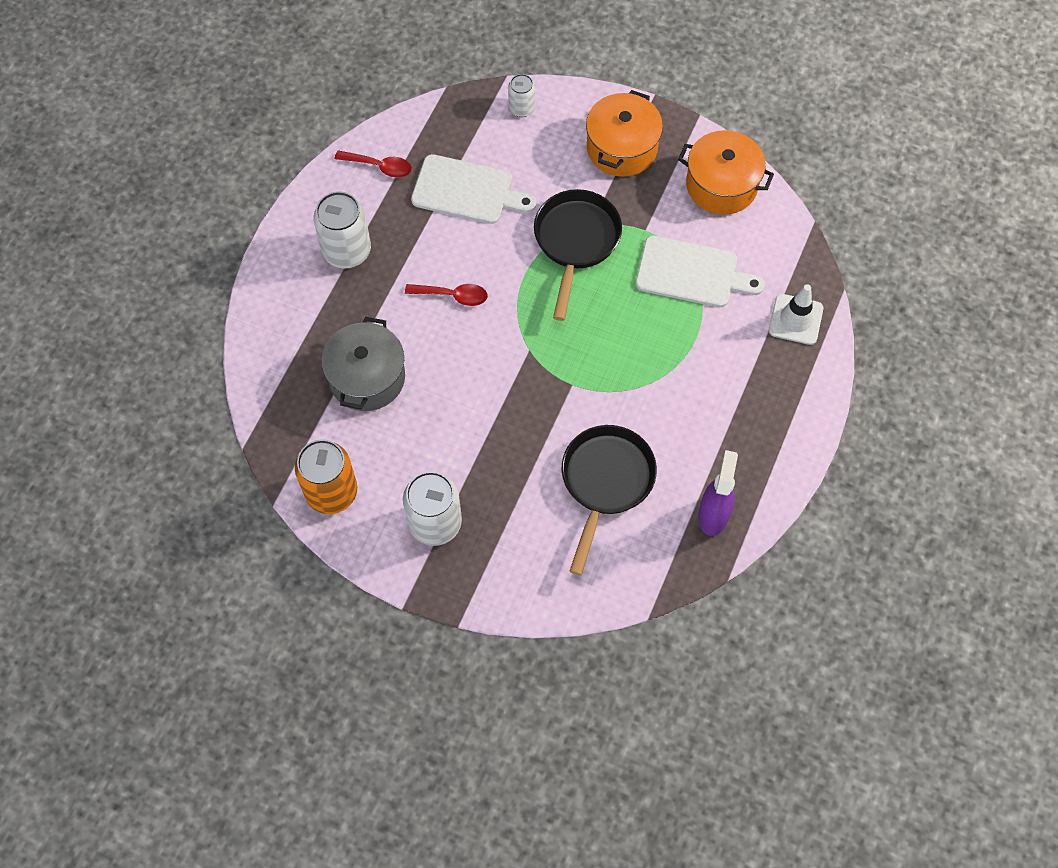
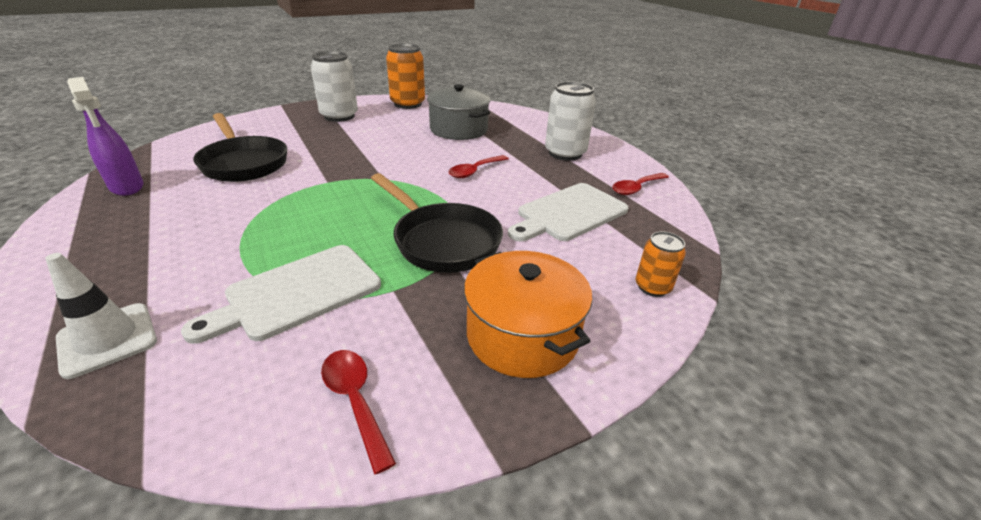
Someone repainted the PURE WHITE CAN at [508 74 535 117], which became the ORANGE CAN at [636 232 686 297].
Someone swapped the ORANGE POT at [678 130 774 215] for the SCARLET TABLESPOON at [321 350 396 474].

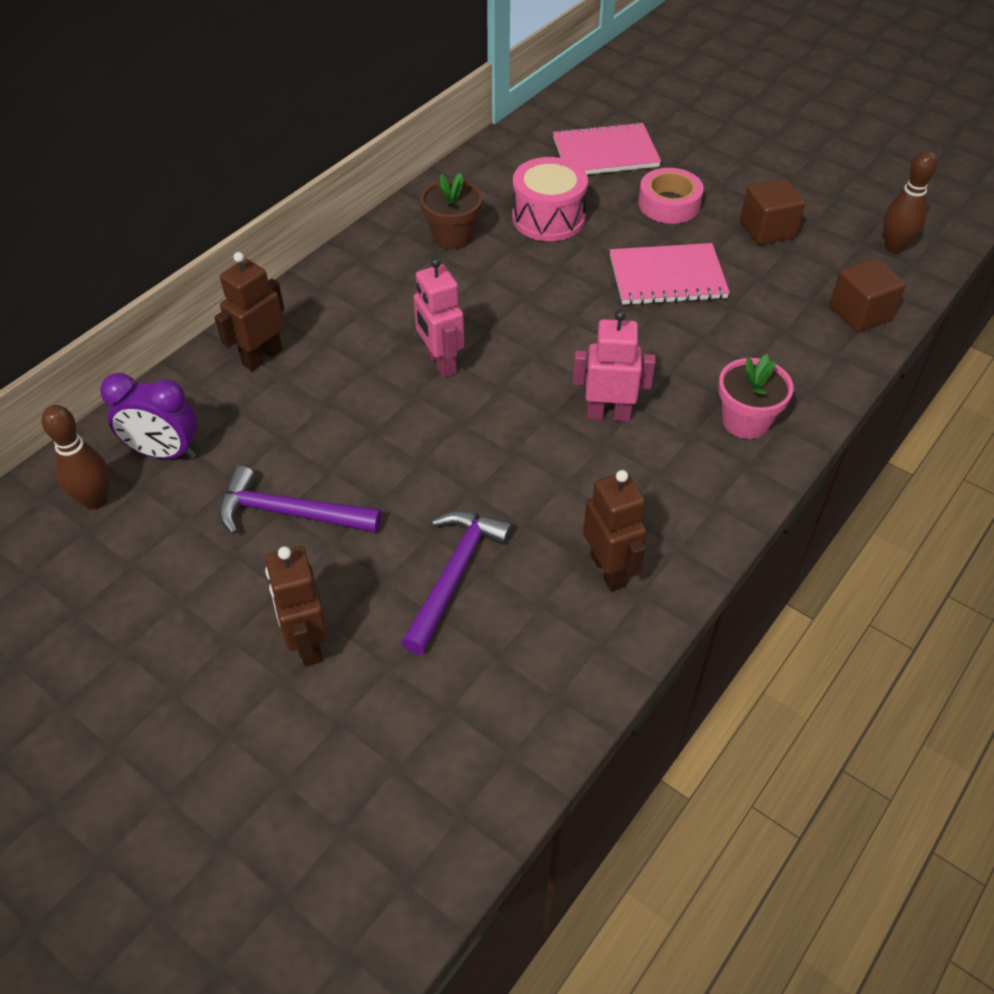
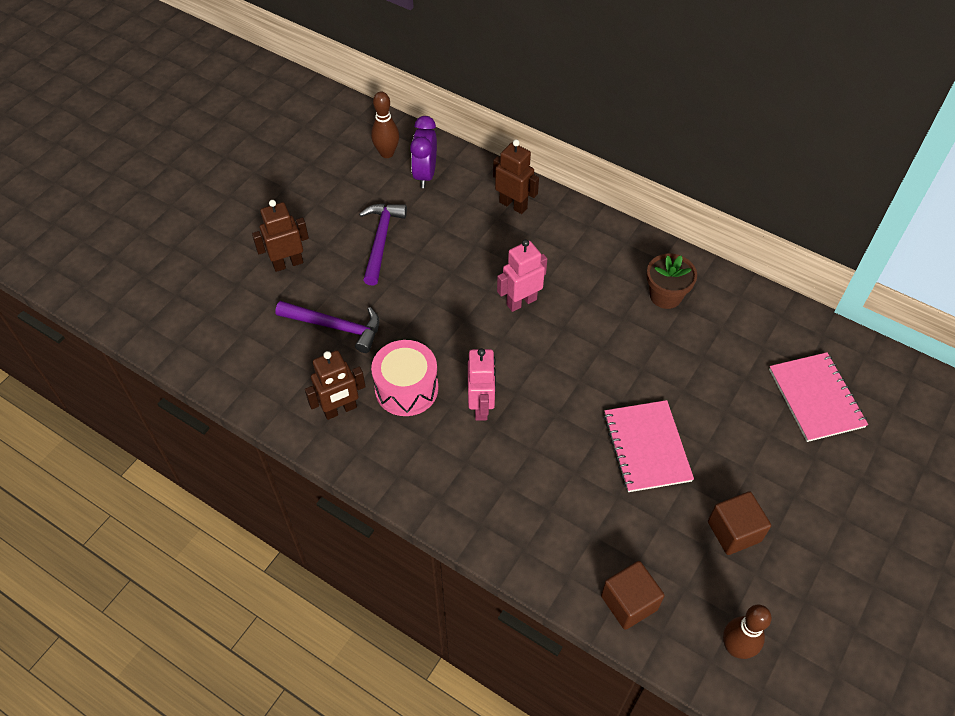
Someone carried the PINK SNARE DRUM from [512 157 588 241] to [371 340 439 416].
Someone took away the PINK TAPE at [638 168 704 224].
Someone took away the PINK PLANT POT at [718 354 794 439].

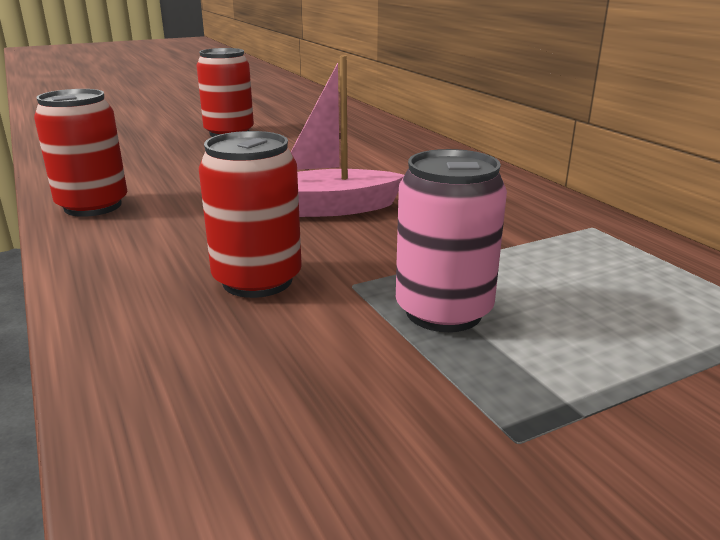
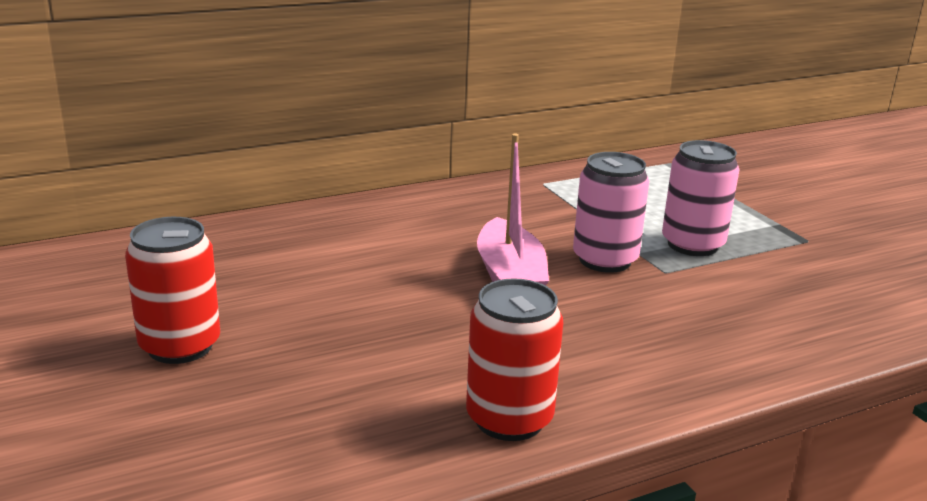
Someone took away the SCARLET CAN at [199 131 302 298].
Someone put down the PINK CAN at [573 152 649 273].

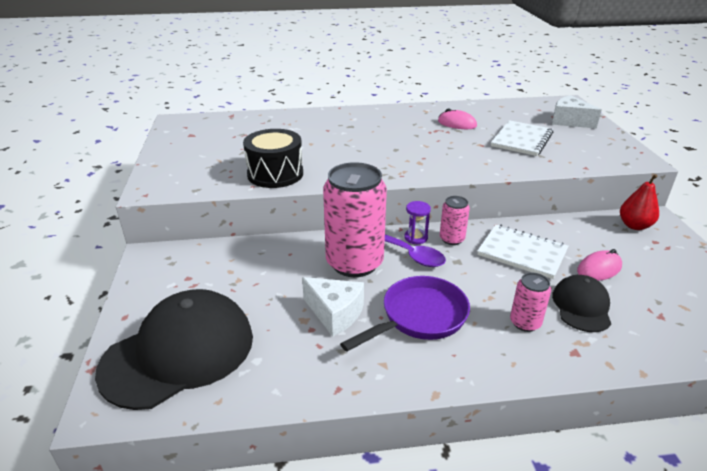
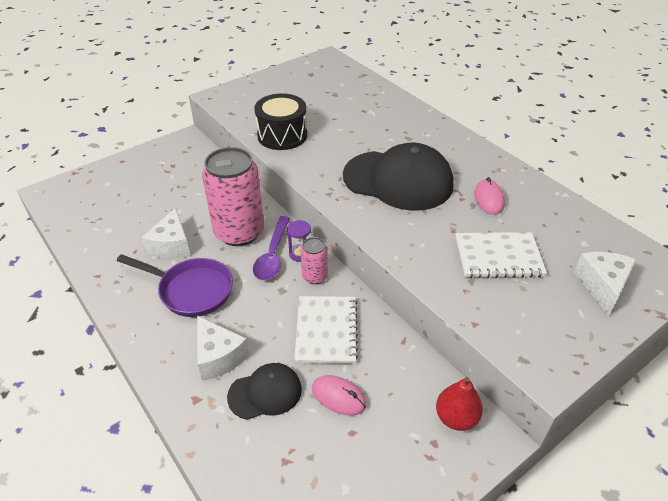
Someone swapped the PINK CAN at [510 273 551 332] for the PURE WHITE CHEESE WEDGE at [197 316 249 381].
Someone carried the BLACK CAP from [95 289 253 410] to [343 143 453 211].

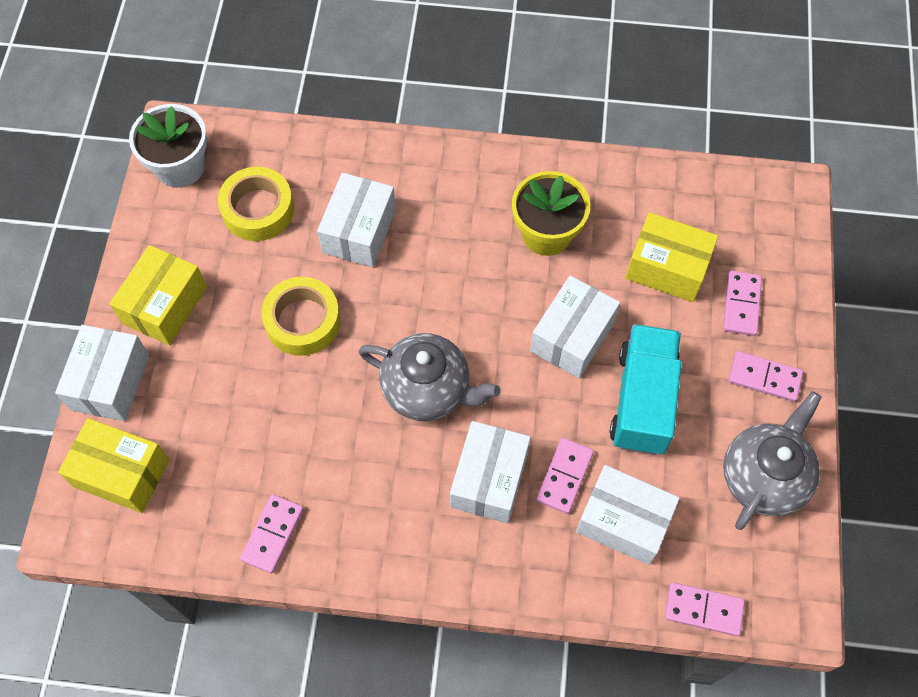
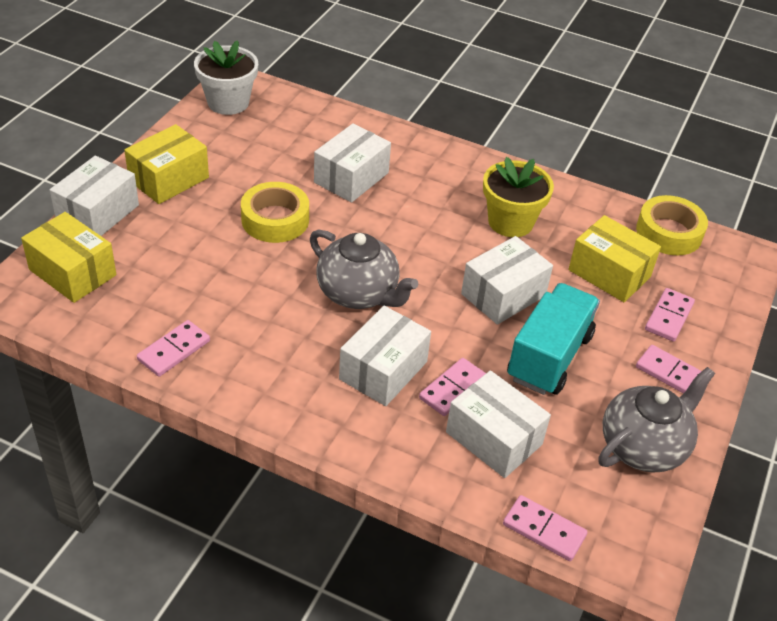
Someone carried the BRIGHT YELLOW TAPE from [218 167 294 241] to [636 195 708 255].

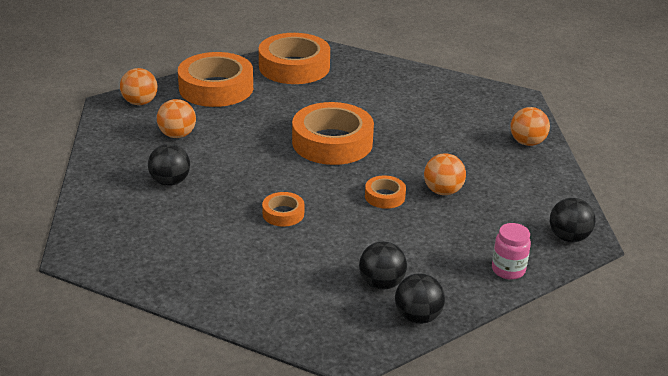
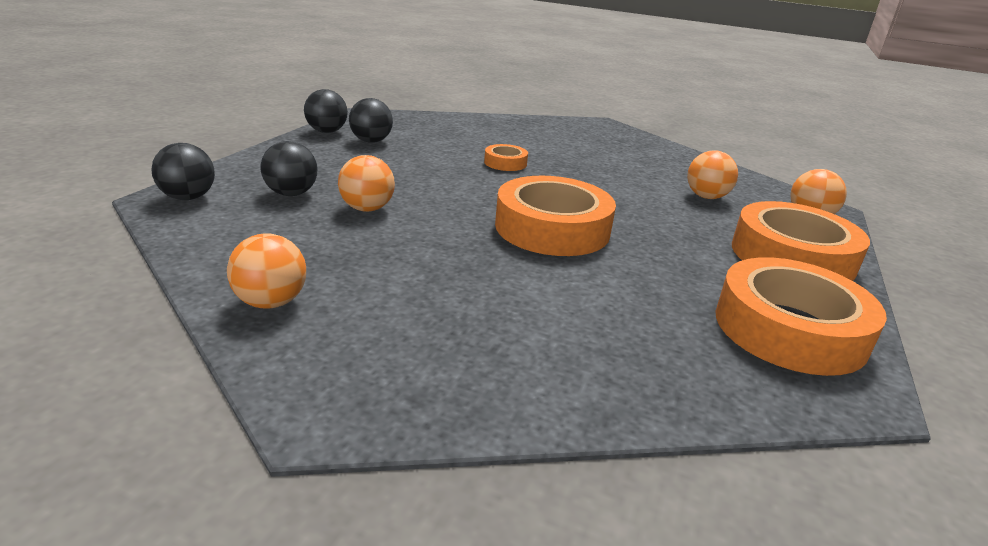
Someone carried the BLACK PLAY BALL from [148 144 190 186] to [260 141 317 196].
Someone took away the ORANGE TAPE at [365 175 406 209].
Someone took away the PINK JAM JAR at [492 223 531 280].

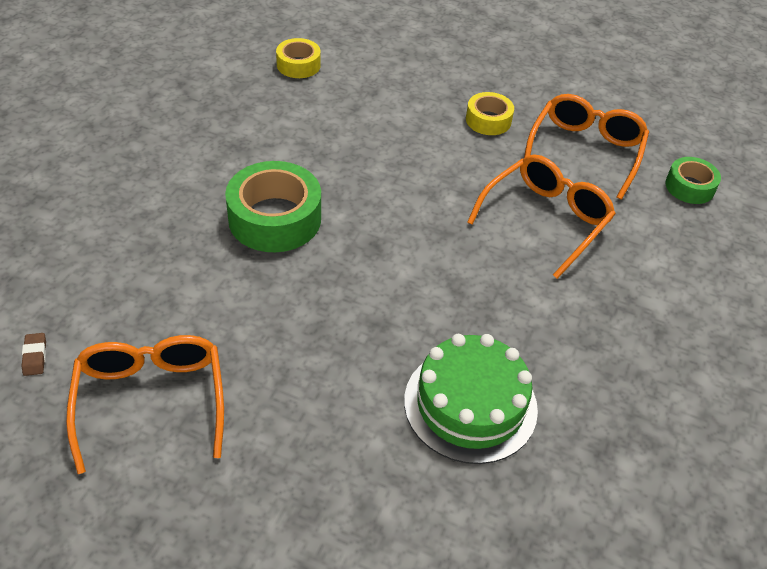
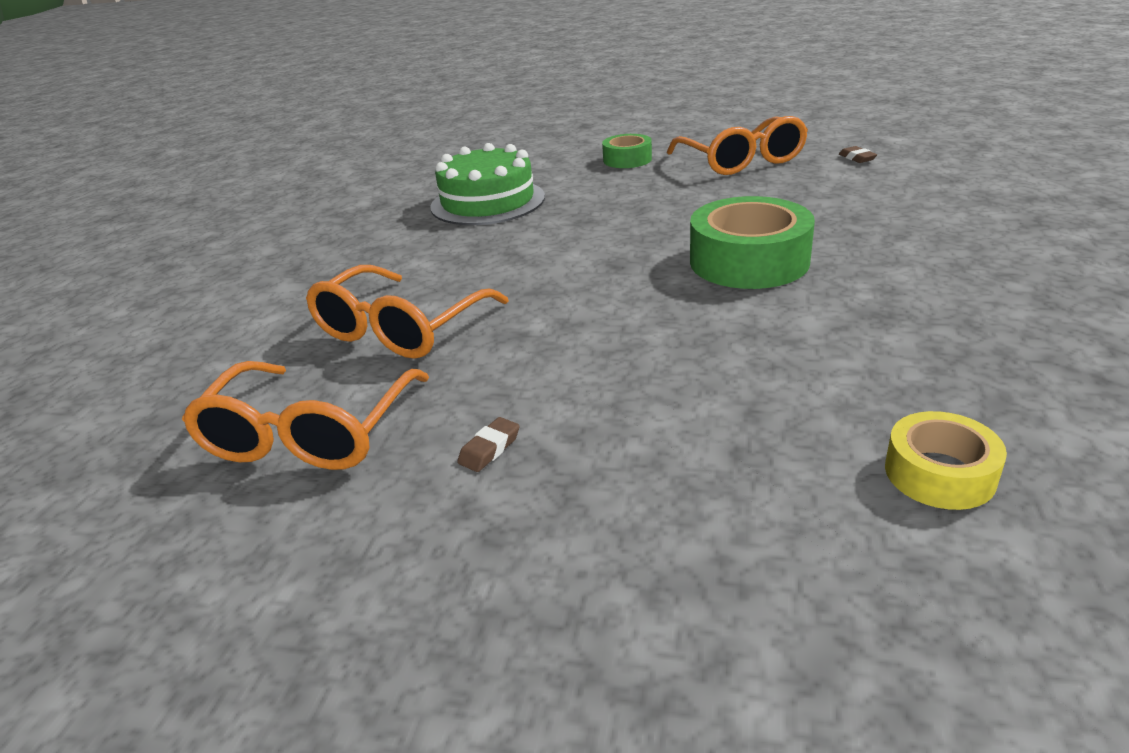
Someone swapped the BRIGHT YELLOW TAPE at [466 92 514 135] for the RUSSET ERASER at [457 417 519 472].
Someone carried the EMERALD TAPE from [665 157 721 204] to [602 134 652 168].

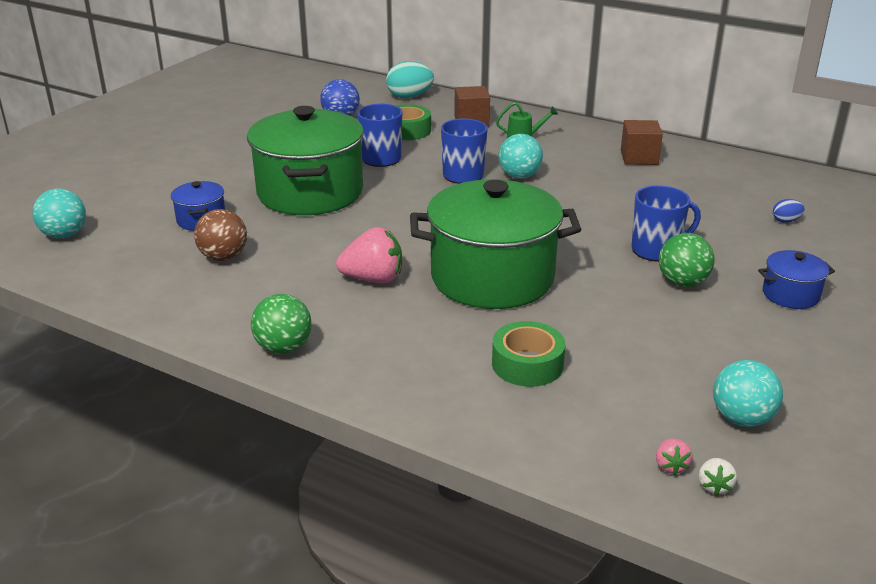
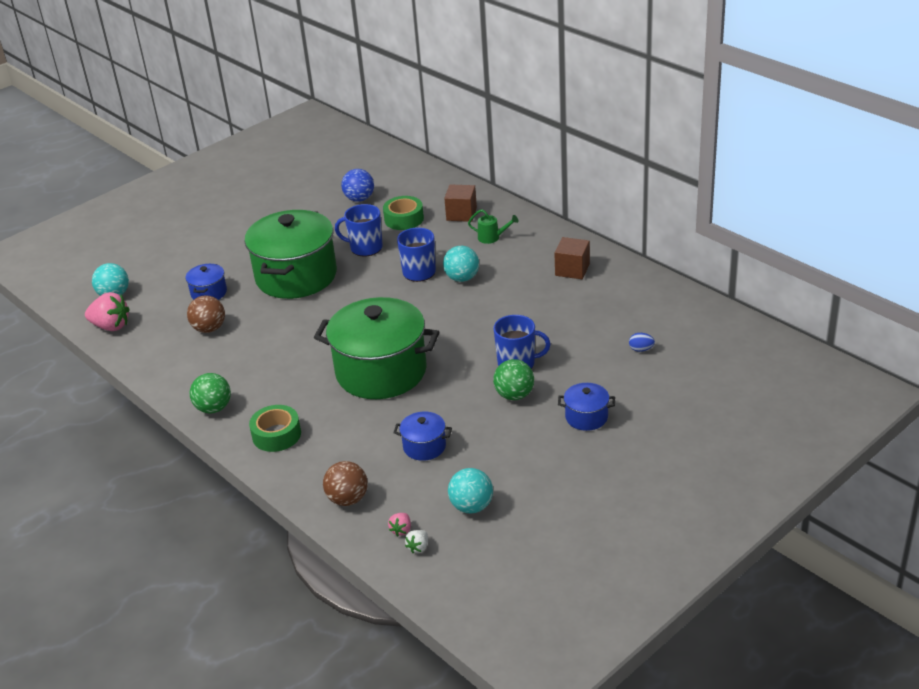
Someone took away the AQUA EGG SHAPE at [386 61 434 98].
Someone carried the PINK TOY STRAWBERRY from [336 227 402 283] to [85 292 130 331].
Someone carried the EMERALD TAPE from [492 321 565 387] to [249 405 301 452].
Someone put down the ROYAL BLUE POT at [393 412 452 461].
Someone put down the RUSSET PLAY BALL at [323 461 368 506].

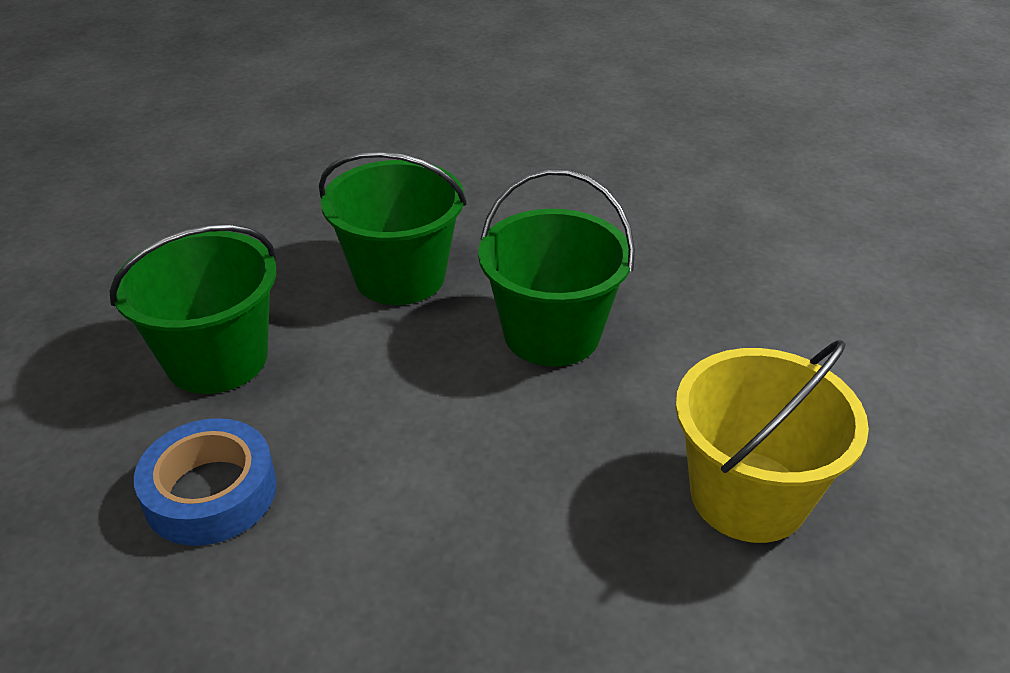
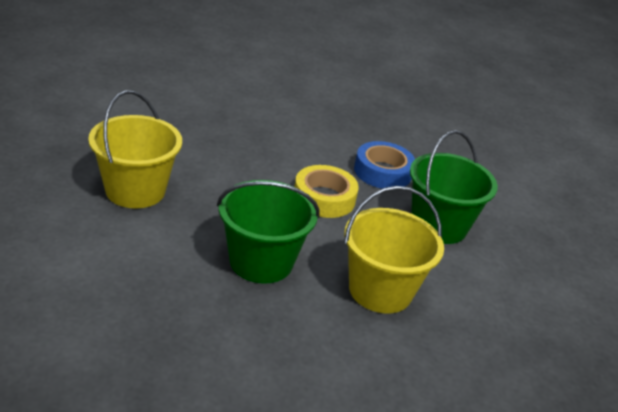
Someone repainted the EMERALD PAIL at [319 152 467 305], which became the BRIGHT YELLOW PAIL at [344 186 444 313].
Someone put down the BRIGHT YELLOW TAPE at [295 165 359 218].

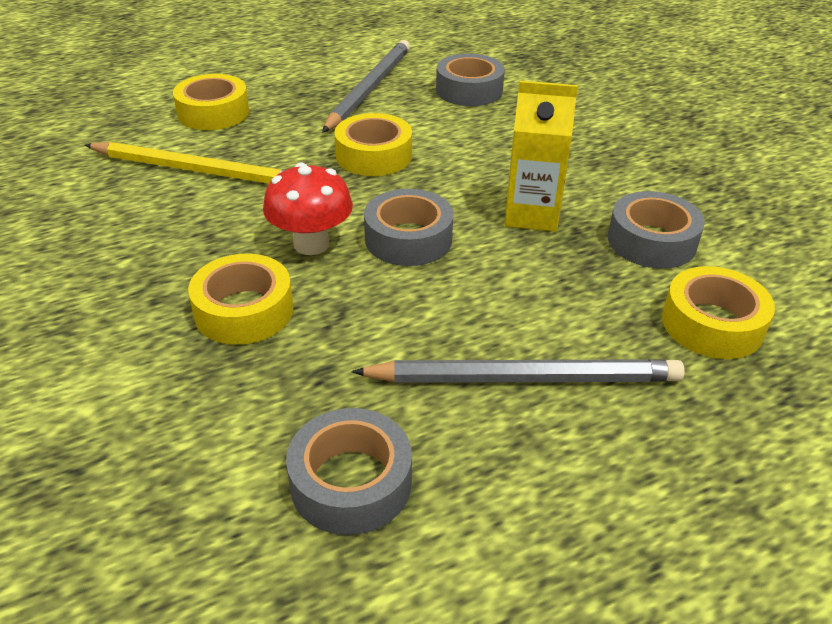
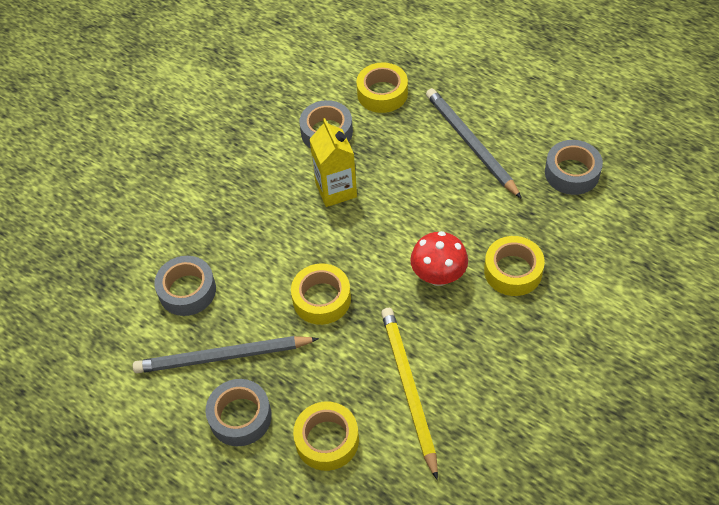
Someone carried the GRAY TAPE from [364 189 454 266] to [206 379 272 446].

